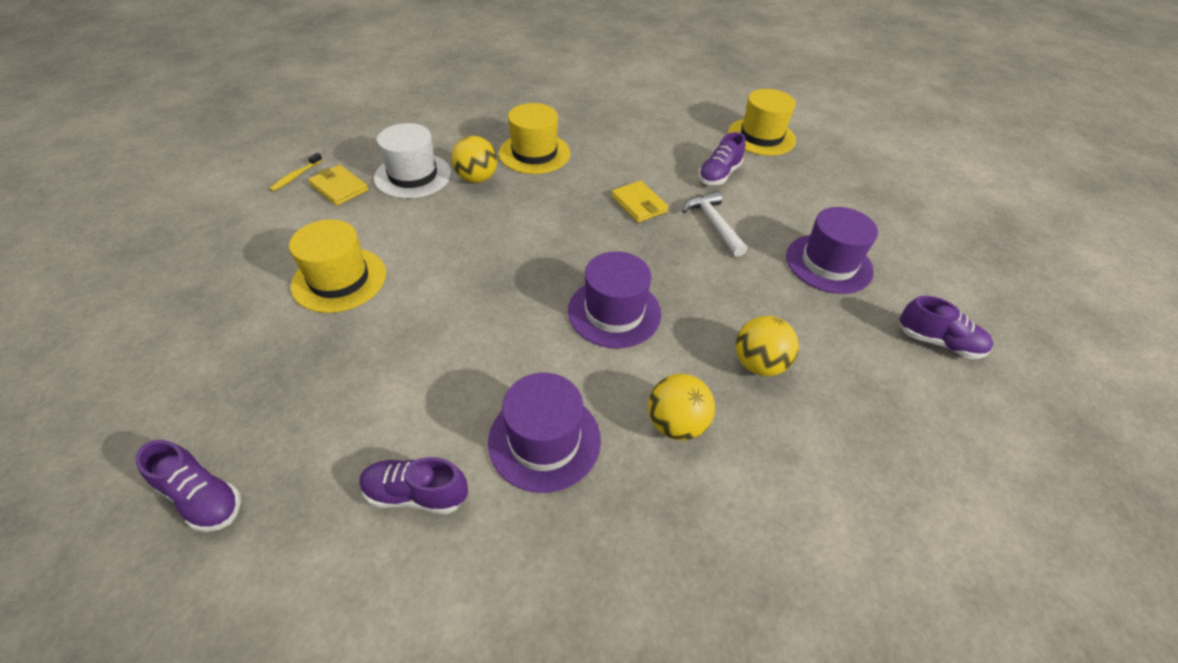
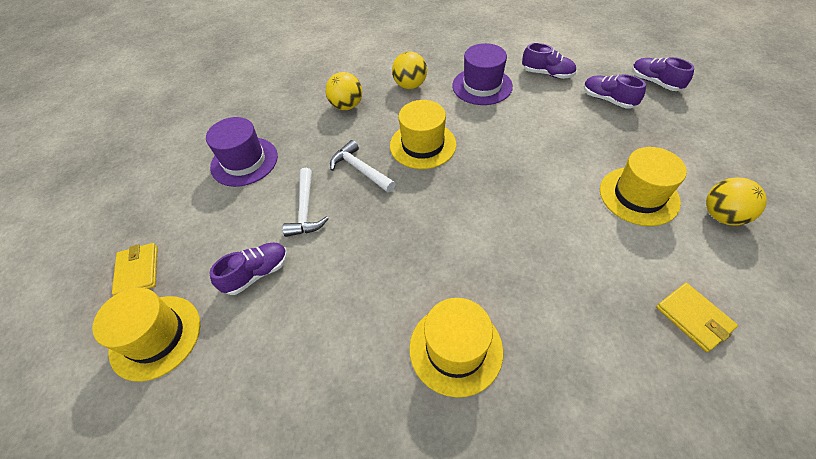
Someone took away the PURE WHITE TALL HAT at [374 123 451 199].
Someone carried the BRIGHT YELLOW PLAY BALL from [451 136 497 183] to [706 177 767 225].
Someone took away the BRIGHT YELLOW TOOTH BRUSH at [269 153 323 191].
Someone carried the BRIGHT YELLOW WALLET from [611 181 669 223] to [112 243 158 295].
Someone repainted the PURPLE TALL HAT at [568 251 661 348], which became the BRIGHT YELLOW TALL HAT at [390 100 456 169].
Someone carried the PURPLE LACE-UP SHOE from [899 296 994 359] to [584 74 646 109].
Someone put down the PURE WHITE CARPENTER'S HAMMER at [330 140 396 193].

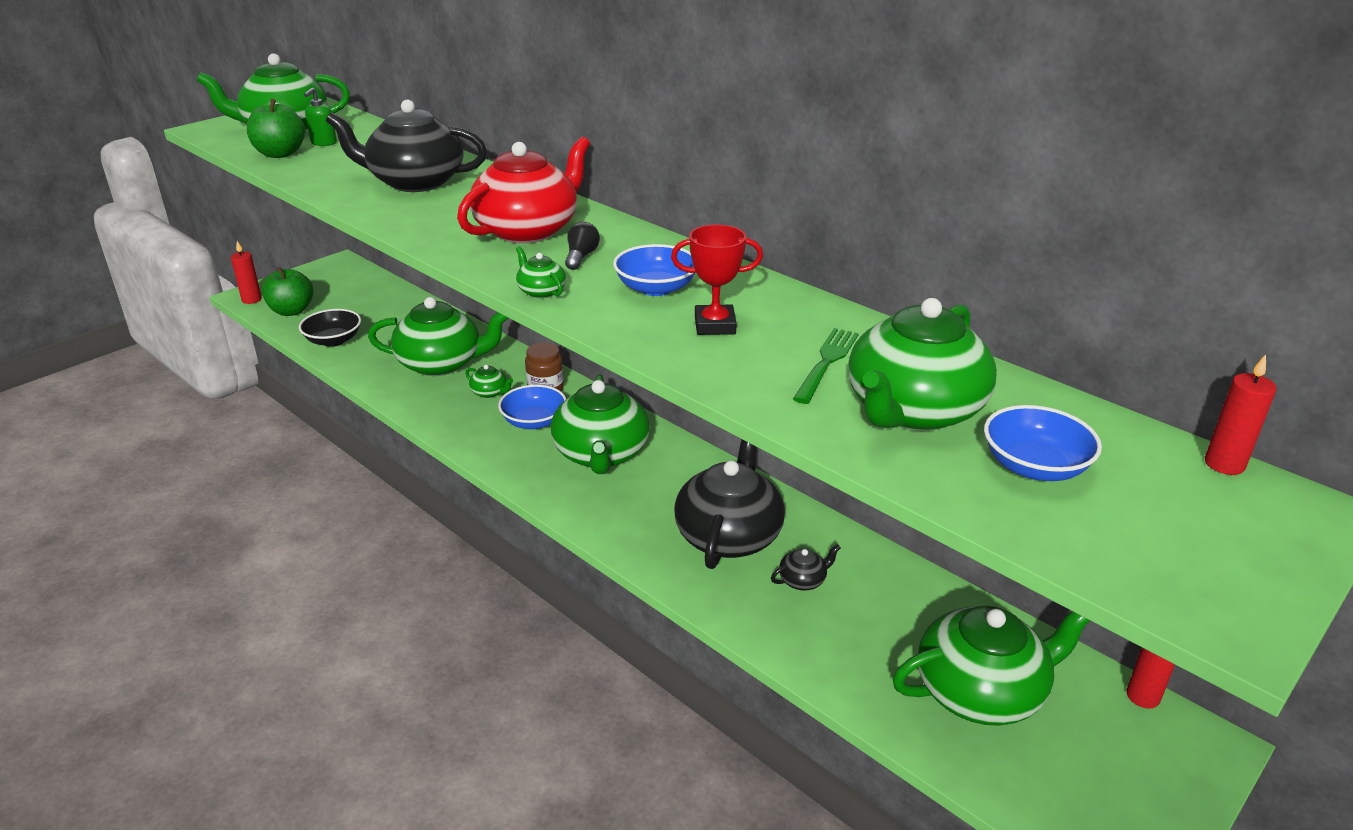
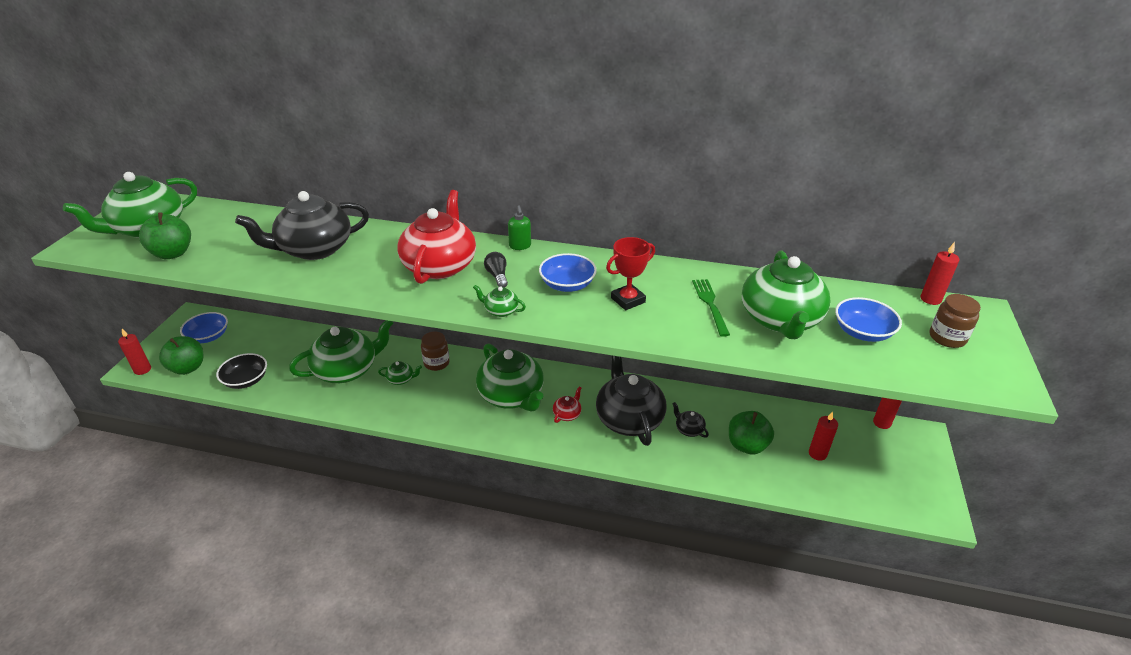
Someone carried the EMERALD PUMP BOTTLE from [304 88 337 146] to [508 205 531 250].
Someone carried the ROYAL BLUE BOWL from [498 385 566 429] to [180 312 228 343].
Someone rotated the BLACK TEA POT at [771 544 841 590] by 75 degrees counterclockwise.
Someone swapped the EMERALD TEA POT at [893 606 1090 726] for the SCARLET WAX CANDLE at [809 411 838 461].
Someone put down the RUSSET JAM JAR at [930 294 981 348].
Someone put down the SCARLET TEA POT at [553 387 581 423].
Someone put down the EMERALD APPLE at [729 411 774 455].

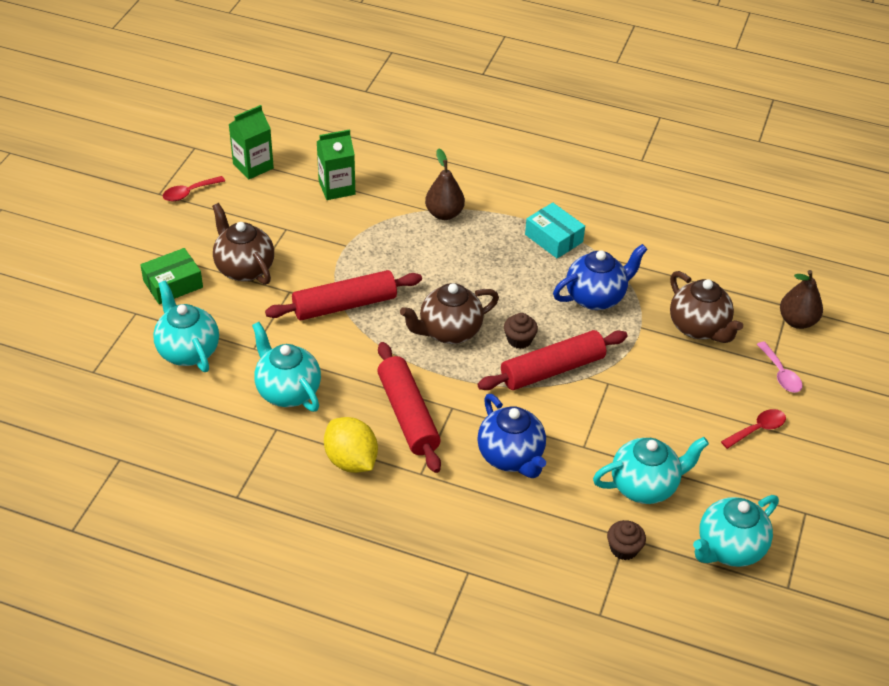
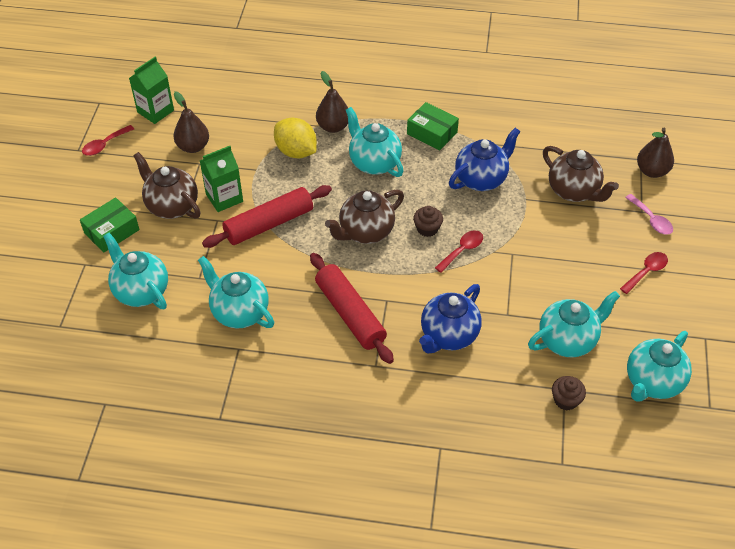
Someone carried the EMERALD JUICE CARTON from [317 129 355 200] to [200 146 243 212].
Someone repainted the AQUA PACKAGE at [525 202 585 259], which became the EMERALD PACKAGE at [407 102 459 151].
Someone swapped the SCARLET ROLLING PIN at [477 330 628 390] for the SCARLET TABLESPOON at [435 230 483 273].
Someone rotated the ROYAL BLUE TEA POT at [477 394 546 478] by 75 degrees clockwise.
Someone carried the BRIGHT YELLOW LEMON from [324 417 378 473] to [274 118 317 158].
Someone put down the RUSSET TOY PEAR at [174 91 209 153].
Someone put down the AQUA TEA POT at [346 107 404 177].

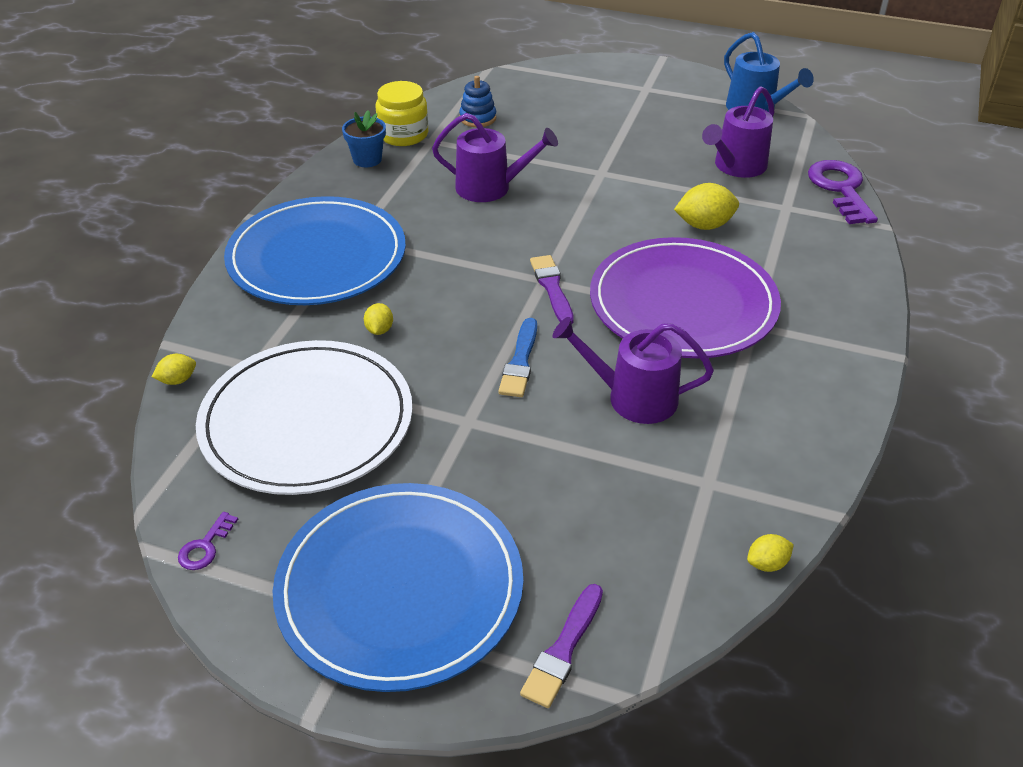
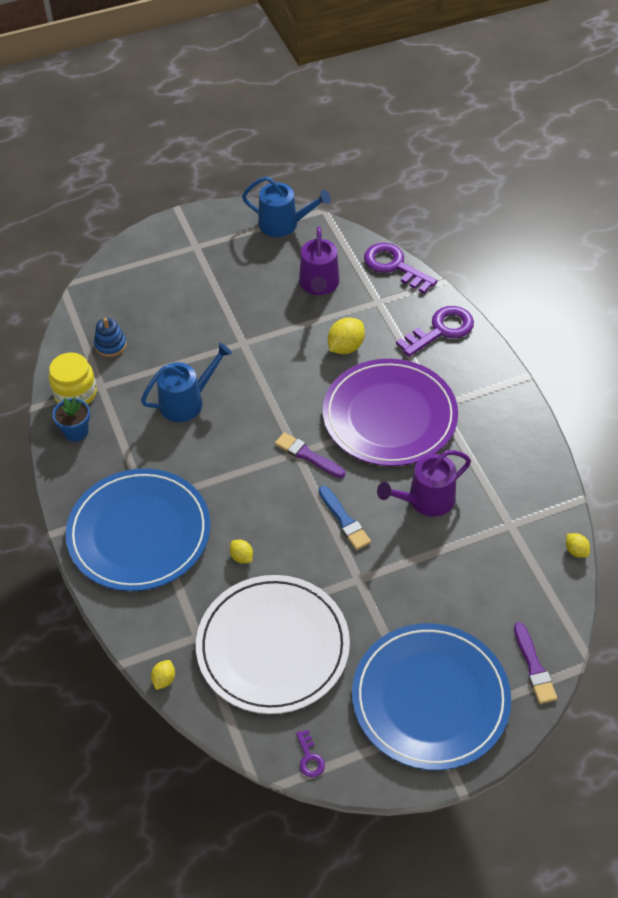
Someone repainted the PURPLE SPRINKLING CAN at [432 113 558 202], which became the ROYAL BLUE SPRINKLING CAN at [141 343 232 422].
Someone rotated the BRIGHT YELLOW LEMON at [747 534 794 572] by 60 degrees counterclockwise.
Someone put down the PURPLE DOOR KEY at [396 306 474 357].

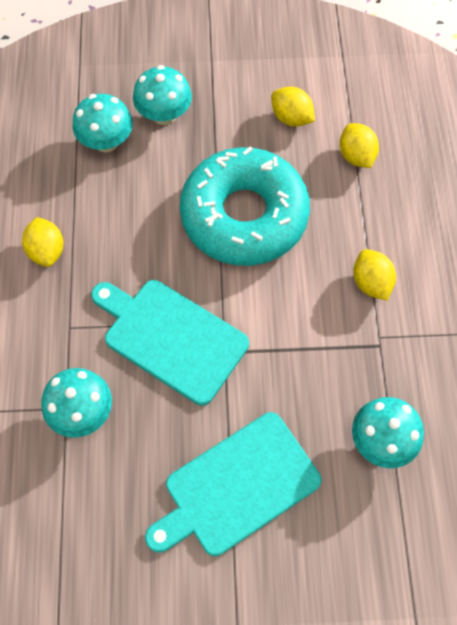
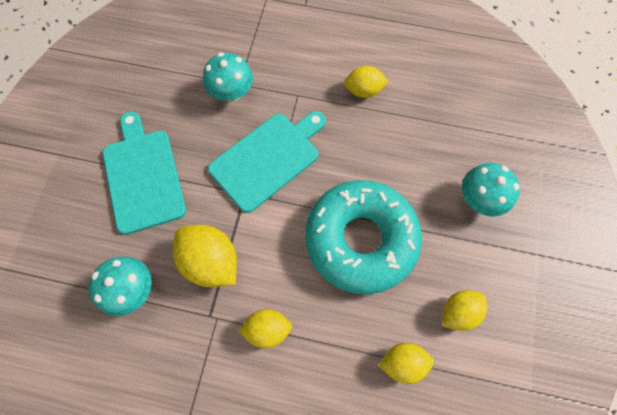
Someone took away the AQUA MUSHROOM at [73 94 133 152].
Someone put down the BRIGHT YELLOW LEMON at [173 224 237 287].

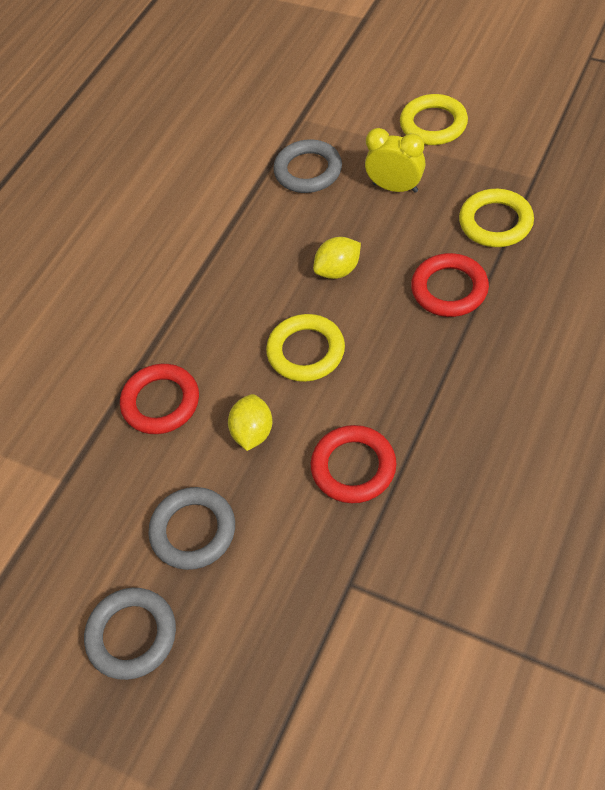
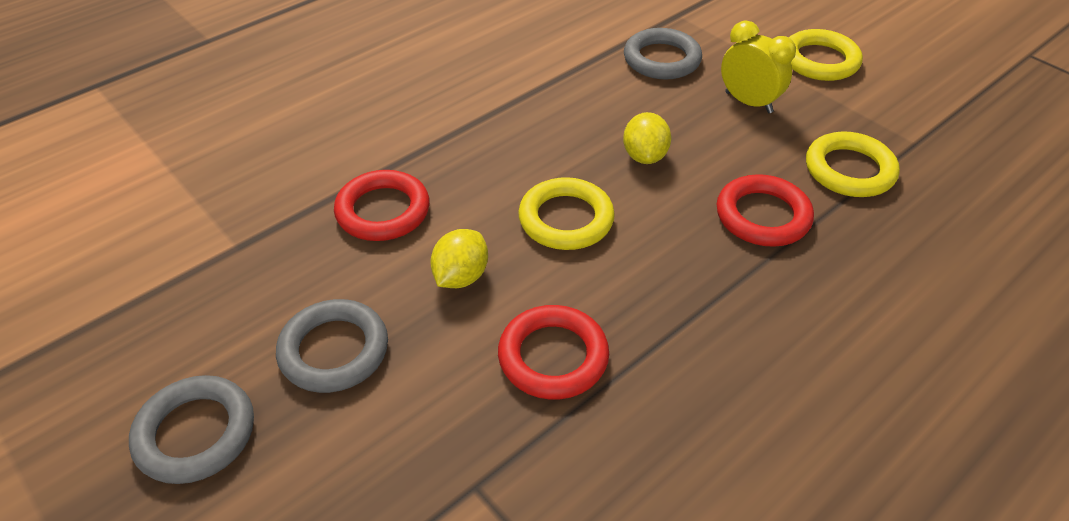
Someone rotated the BRIGHT YELLOW LEMON at [313 237 361 279] by 75 degrees counterclockwise.

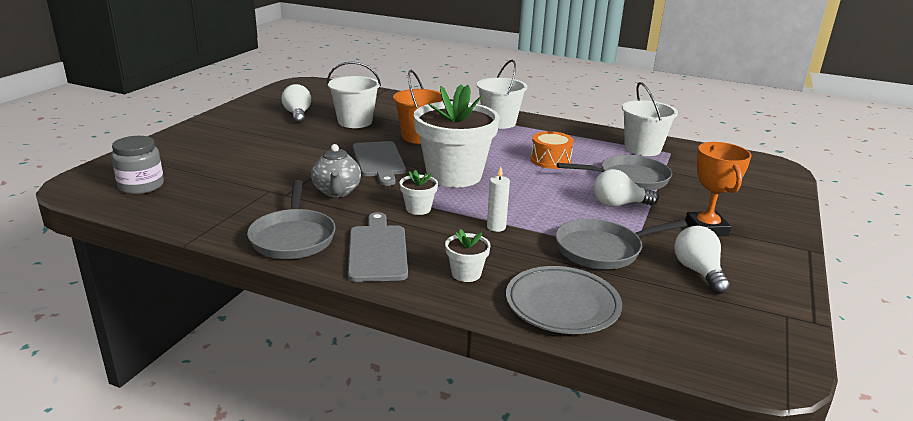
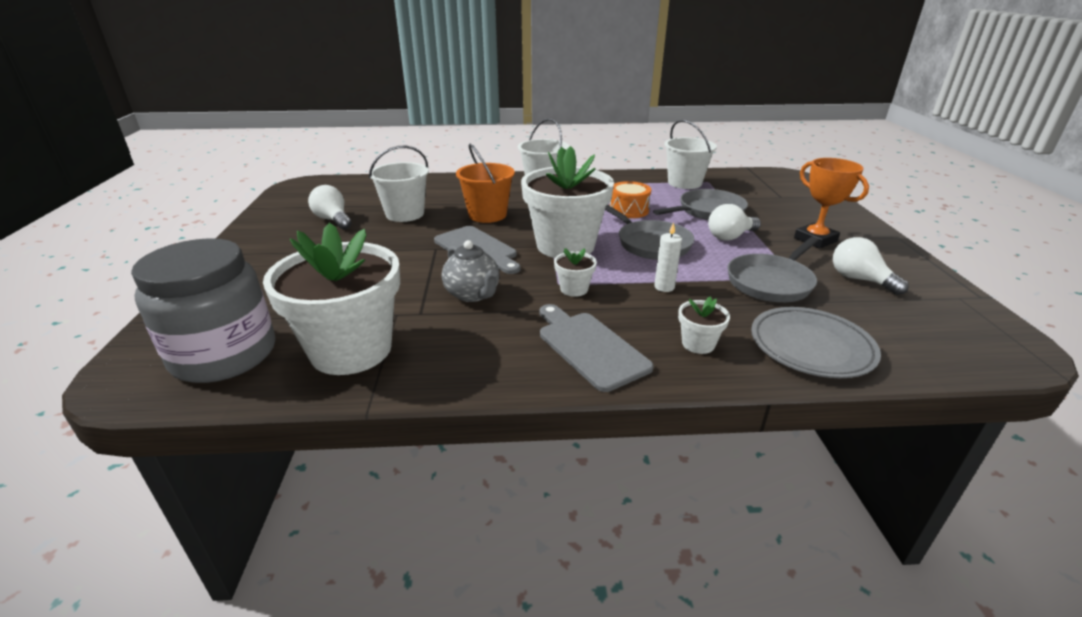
Someone scaled the GRAY JAM JAR at [111 136 164 194] by 1.70.
Someone carried the GRAY SKILLET from [247 180 336 259] to [605 205 694 260].
Someone put down the PURE WHITE PLANT POT at [263 223 400 375].

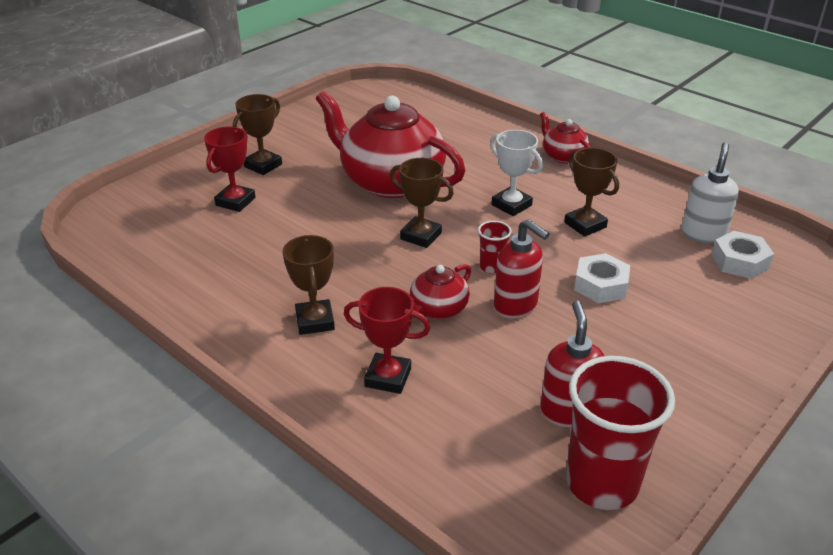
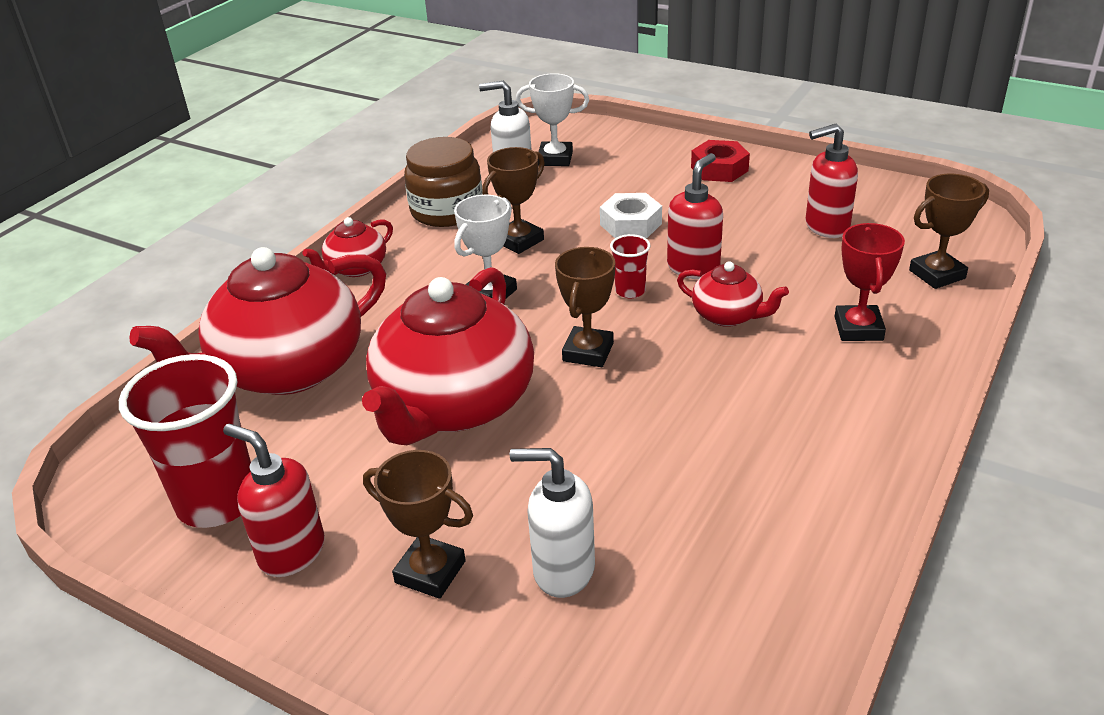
Someone swapped the SCARLET TROPHY at [204 126 256 212] for the PURE WHITE PUMP BOTTLE at [510 448 595 598].
Someone swapped the PURE WHITE NUT at [712 231 774 279] for the PURE WHITE TROPHY at [516 73 589 166].
Someone carried the RUSSET TROPHY from [283 235 335 335] to [909 174 989 289].
Someone carried the SCARLET CUP from [566 356 675 510] to [119 354 251 528].
Someone put down the RUSSET JAM JAR at [404 137 483 227].
Someone put down the SCARLET NUT at [691 140 750 182].
Someone put down the SCARLET TEA POT at [129 247 386 395].
Someone put down the SCARLET PUMP BOTTLE at [223 424 325 577].

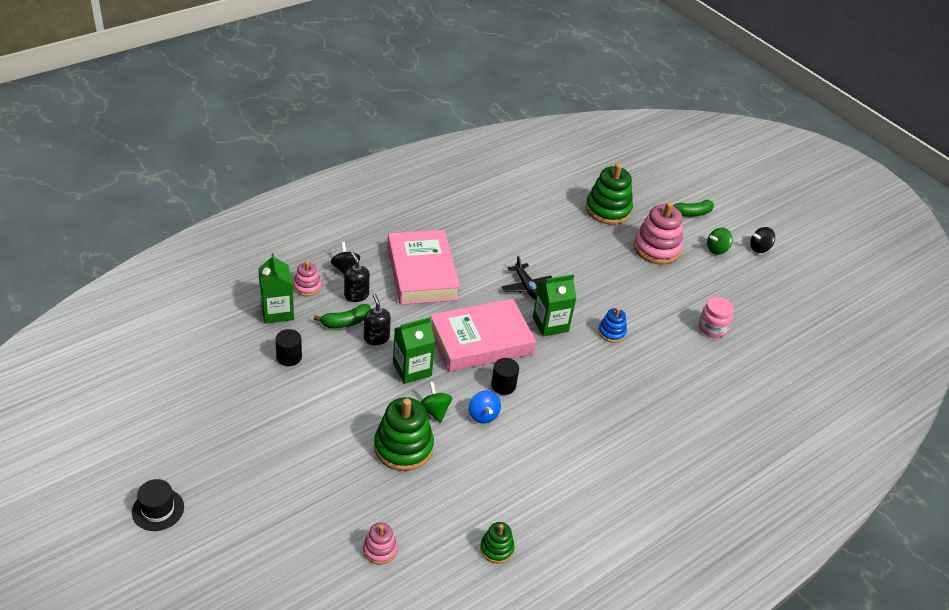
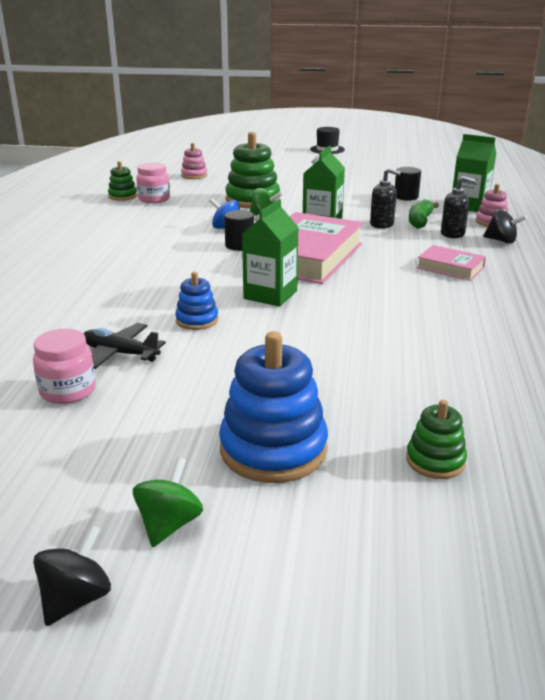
Someone scaled the EMERALD RING STACKER at [586 163 633 225] by 0.53.
Someone took away the EMERALD BANANA at [673 200 714 217].
Someone repainted the PINK RING STACKER at [633 202 683 264], which became the ROYAL BLUE RING STACKER at [219 331 328 483].
Someone scaled the PINK BOOK at [387 230 460 305] by 0.49.
Someone carried the BLACK PLANE from [502 256 552 300] to [83 323 166 369].
Someone put down the PINK JAM JAR at [136 162 170 203].

